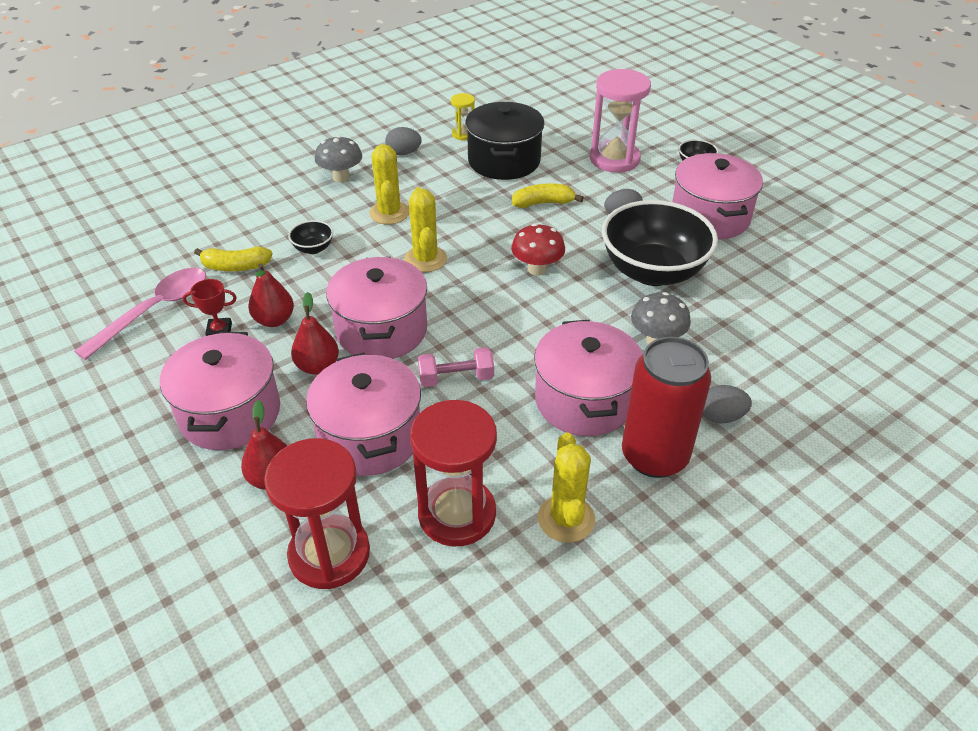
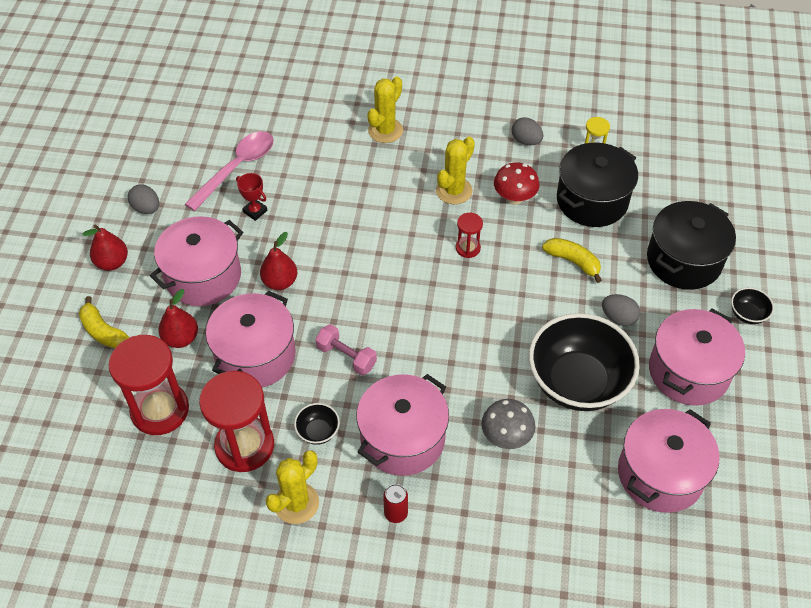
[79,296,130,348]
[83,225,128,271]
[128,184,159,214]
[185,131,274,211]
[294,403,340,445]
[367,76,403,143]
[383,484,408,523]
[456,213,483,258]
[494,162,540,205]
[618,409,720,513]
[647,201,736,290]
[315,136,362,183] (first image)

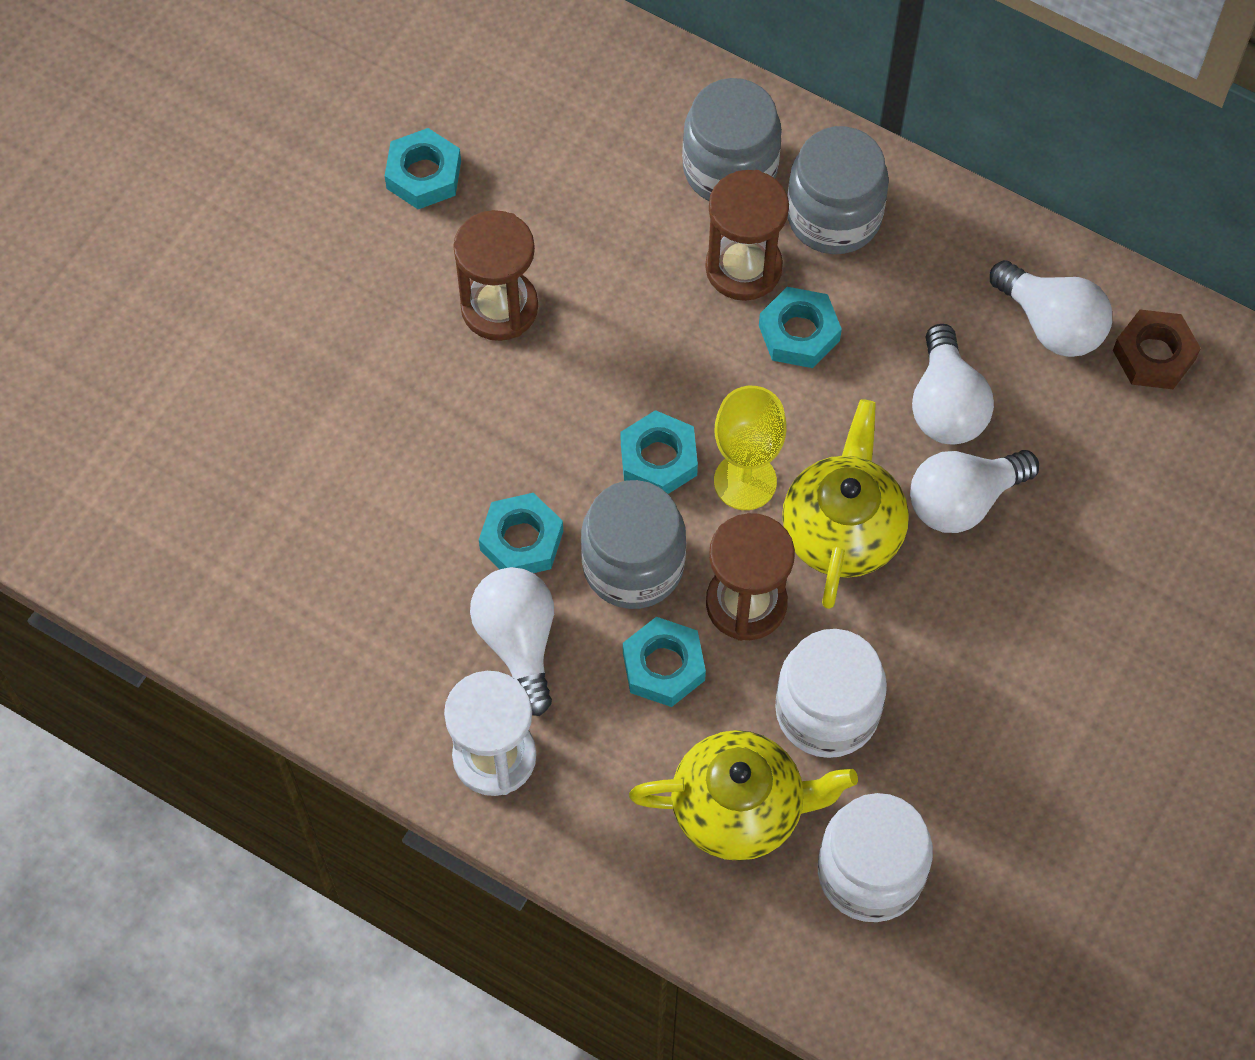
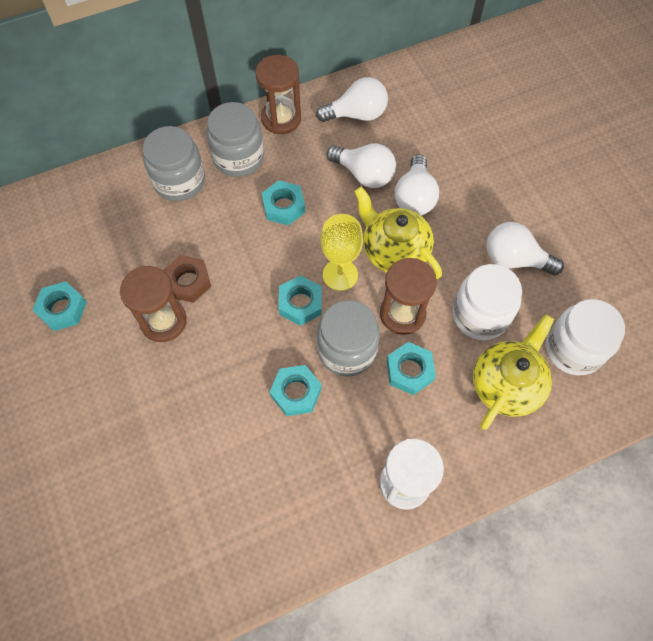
[163,255,211,303]
[255,55,301,134]
[486,222,564,275]

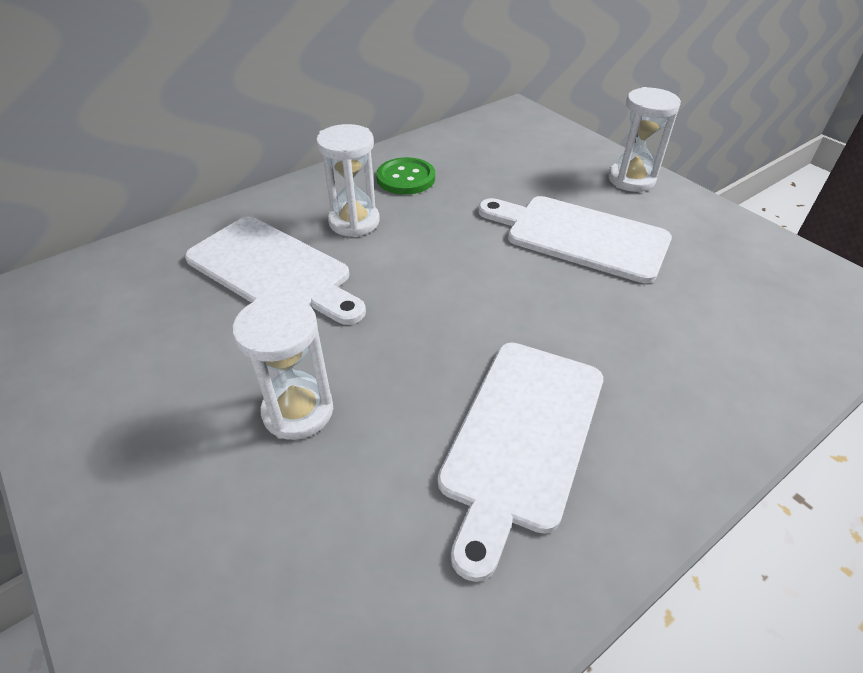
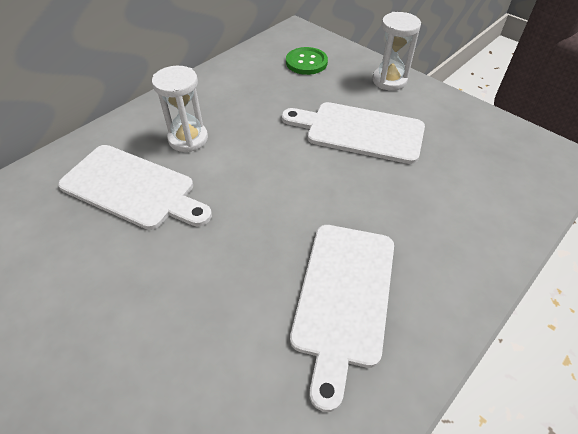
[286,47,328,75]
[232,295,333,440] (first image)

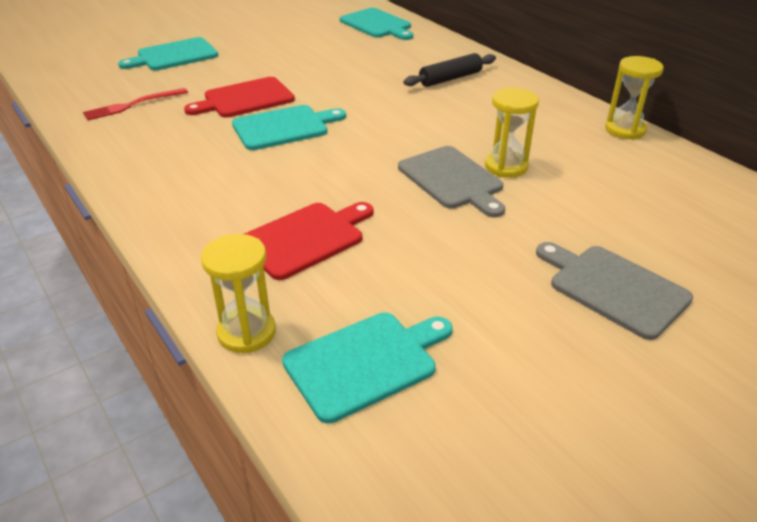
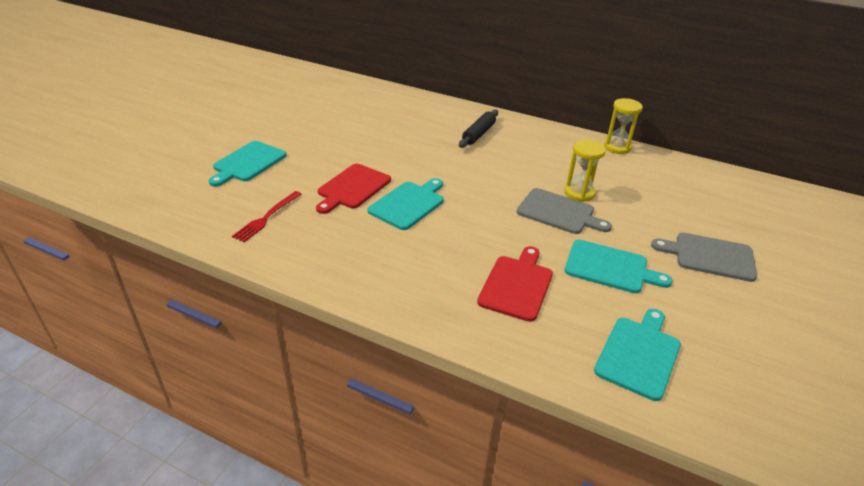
[564,240,673,293]
[201,234,276,353] (first image)

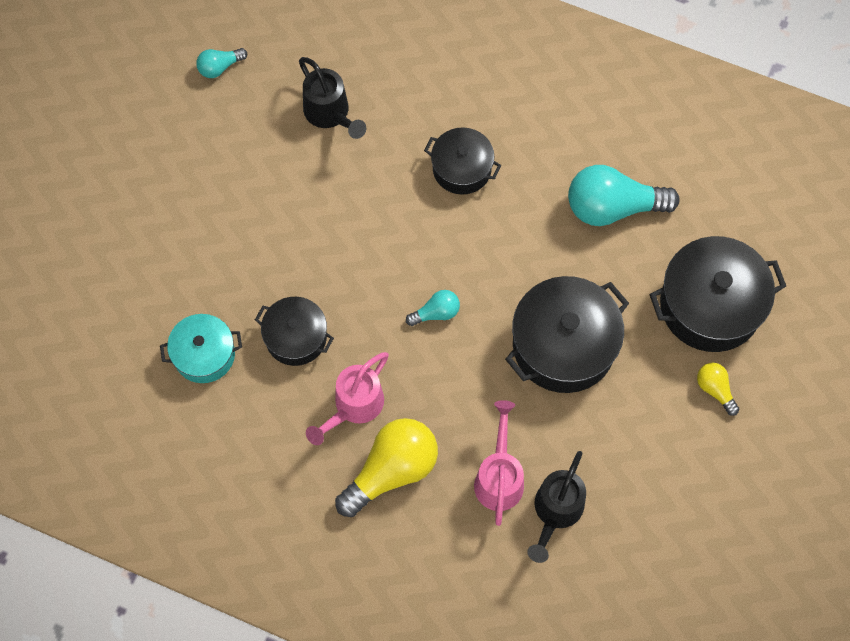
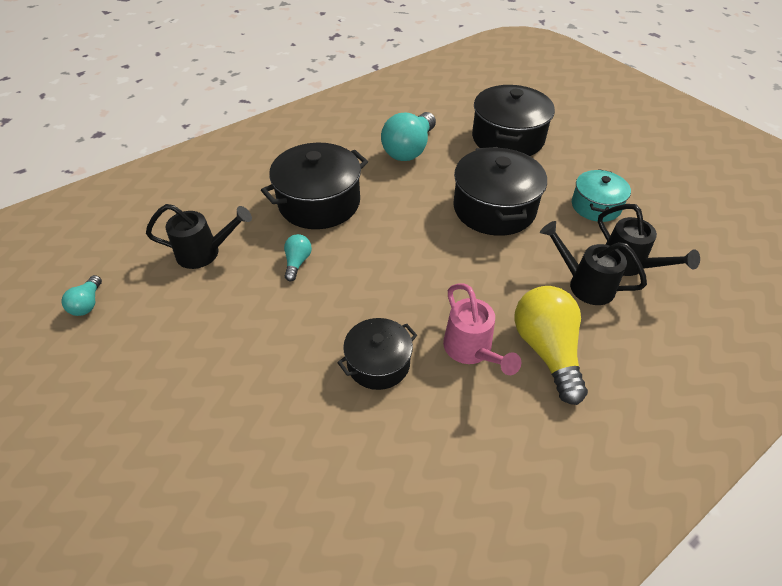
[261,143,368,229]
[284,234,312,281]
[540,221,647,305]
[572,169,631,222]
[697,363,739,416] (first image)

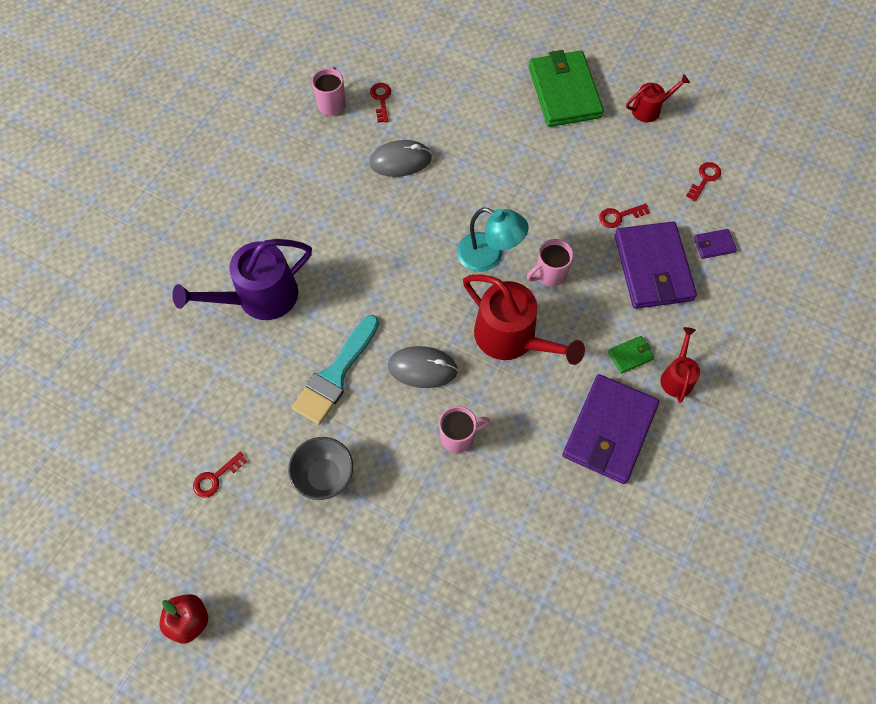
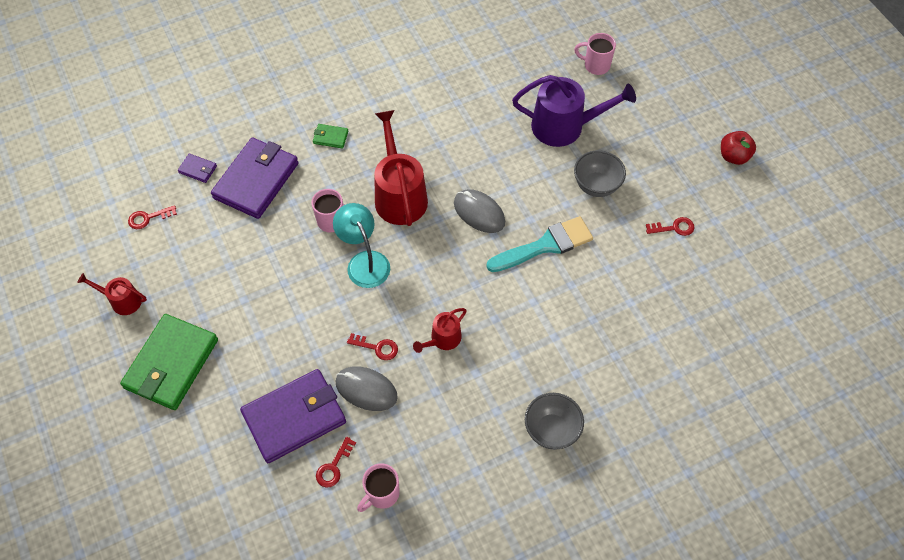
[240,369,346,463]
[347,333,398,360]
[413,308,467,353]
[512,75,636,147]
[525,393,584,450]
[574,33,616,75]

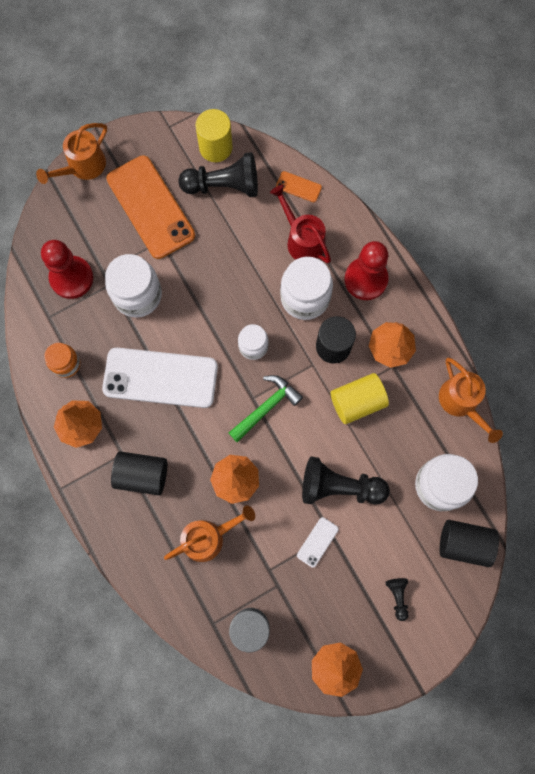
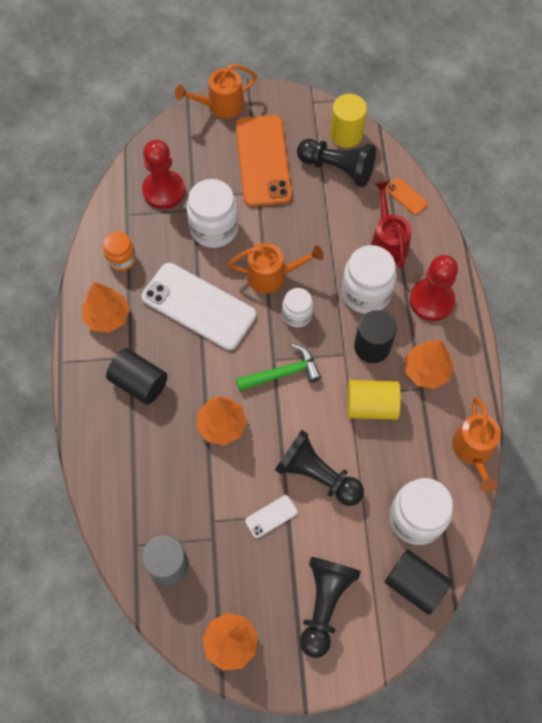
[228,243,324,294]
[300,557,361,658]

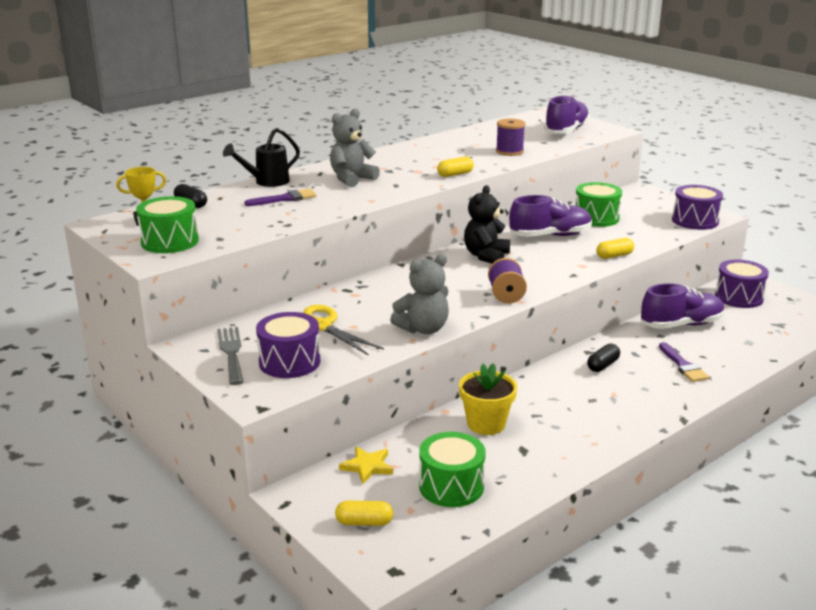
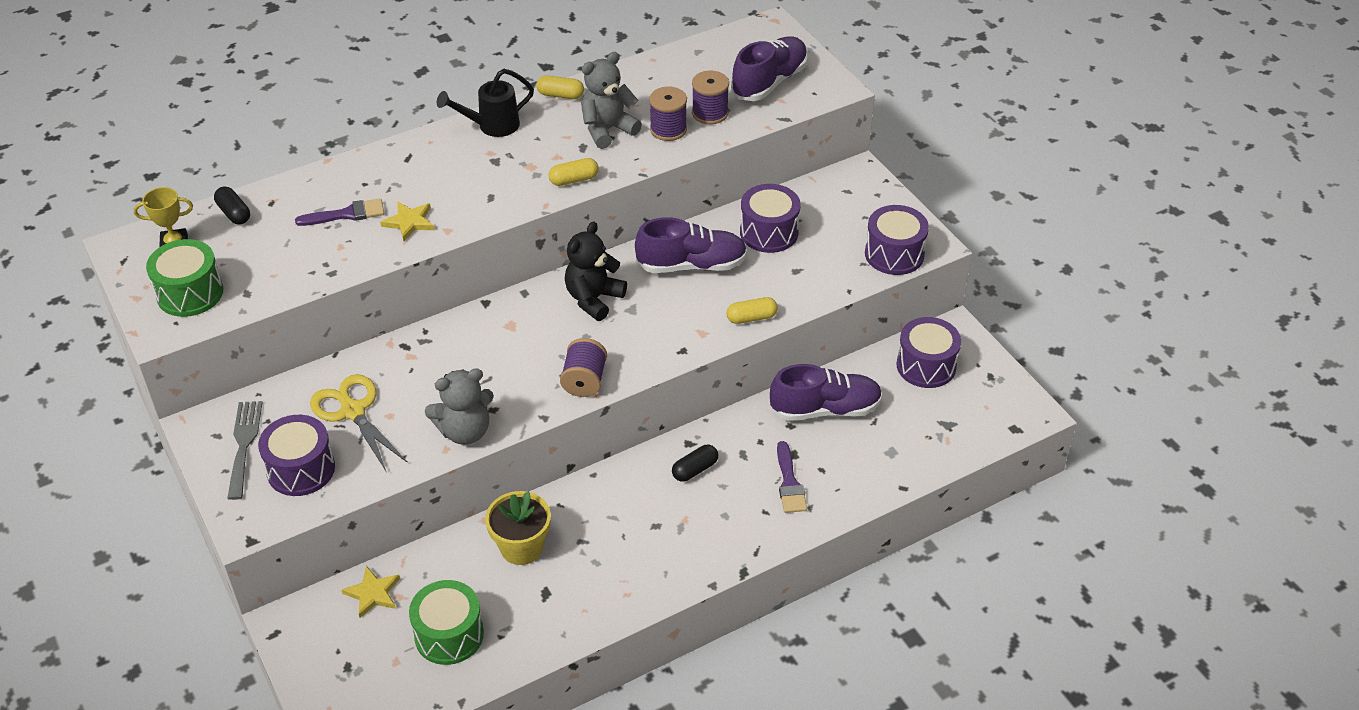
[380,201,434,241]
[437,69,534,137]
[536,75,584,99]
[581,52,642,149]
[692,71,729,124]
[740,184,801,253]

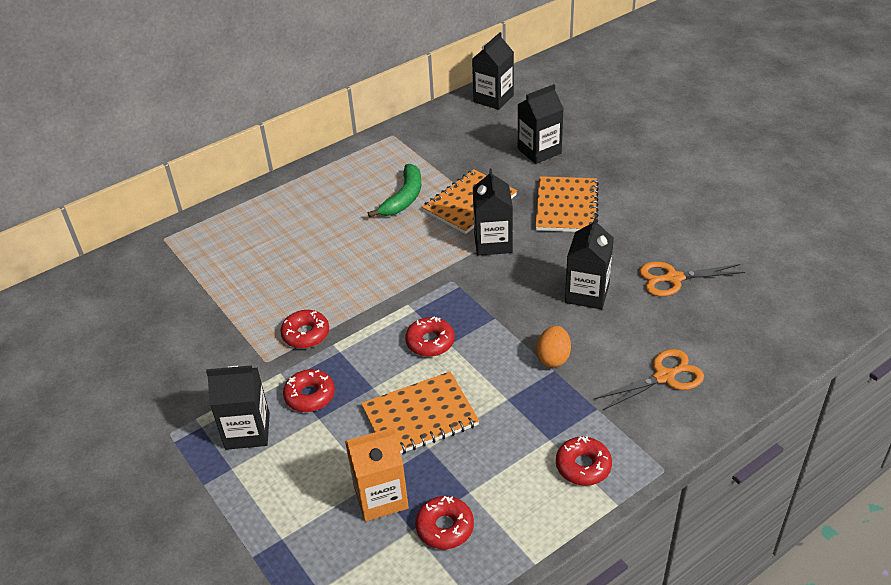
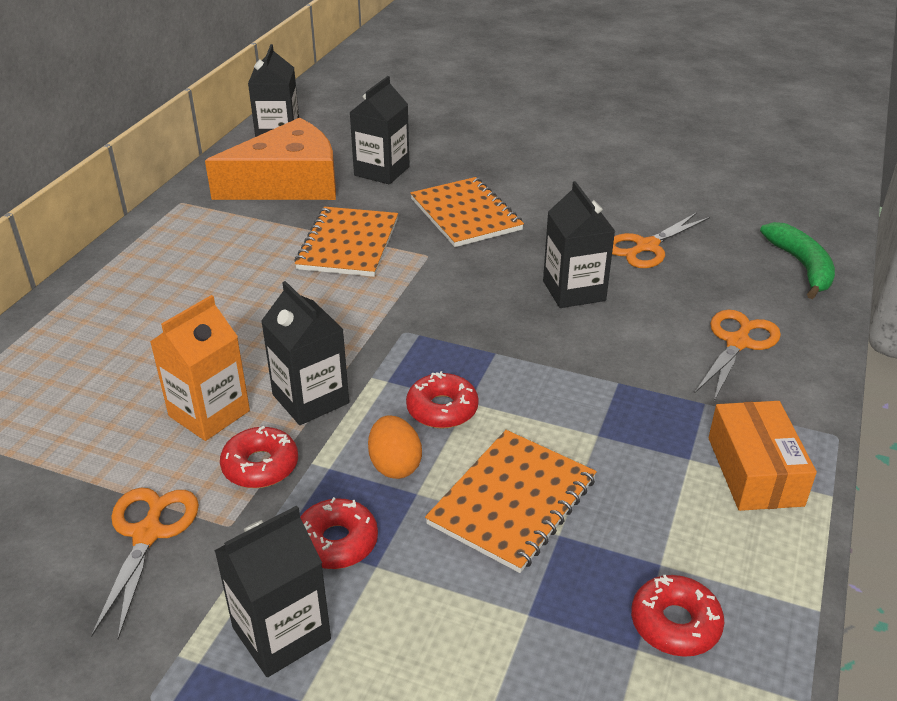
[91,487,199,639]
[150,295,250,441]
[205,118,336,200]
[261,281,349,425]
[368,415,422,479]
[709,401,817,511]
[760,222,835,299]

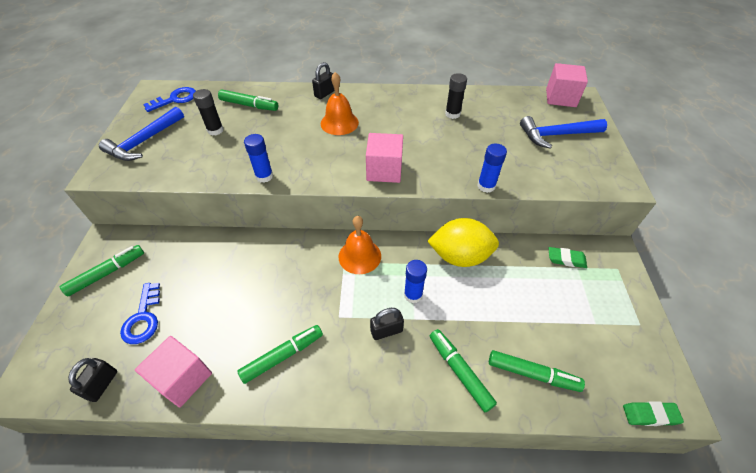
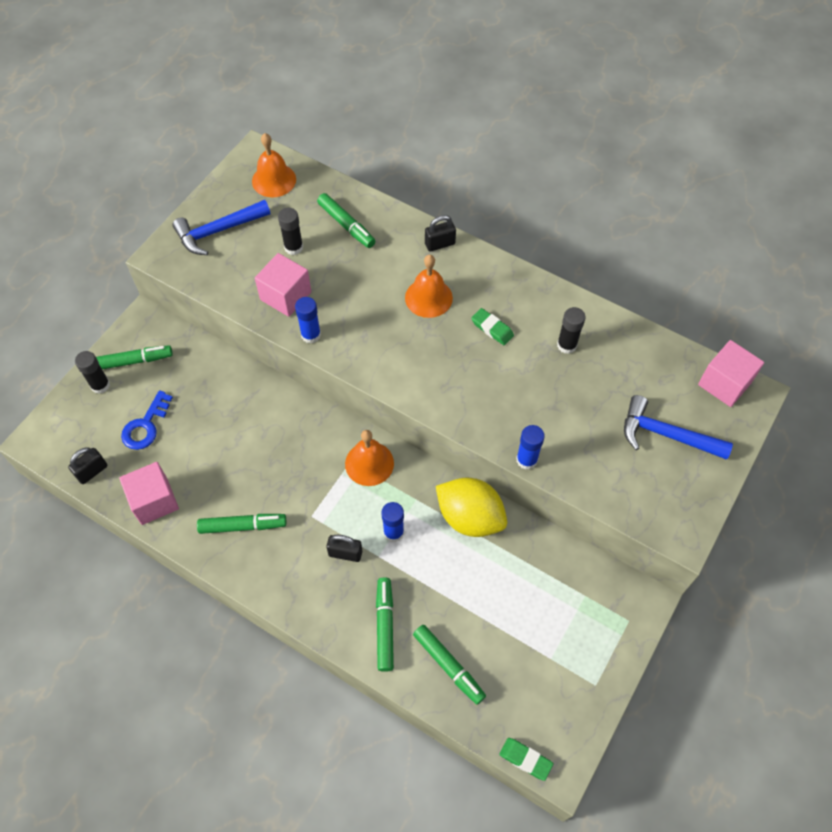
[75,351,110,394]
[252,133,296,197]
[255,253,311,317]
[471,308,514,345]

